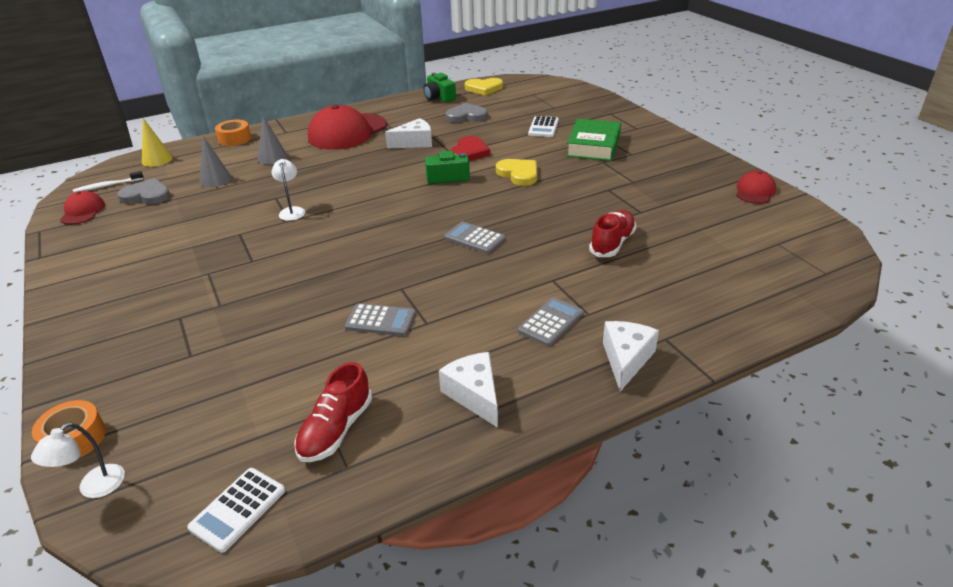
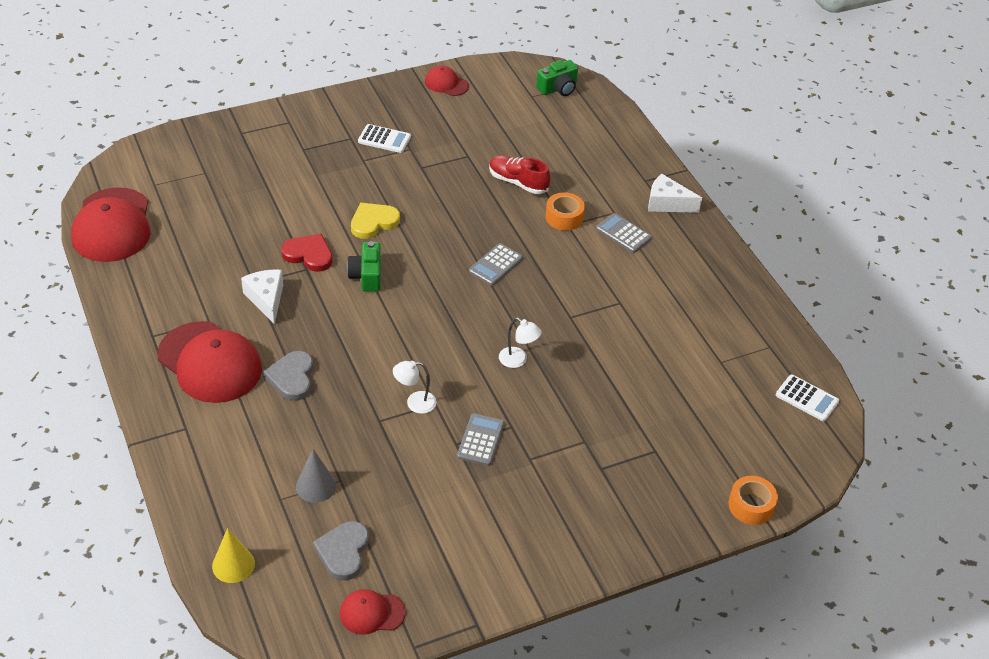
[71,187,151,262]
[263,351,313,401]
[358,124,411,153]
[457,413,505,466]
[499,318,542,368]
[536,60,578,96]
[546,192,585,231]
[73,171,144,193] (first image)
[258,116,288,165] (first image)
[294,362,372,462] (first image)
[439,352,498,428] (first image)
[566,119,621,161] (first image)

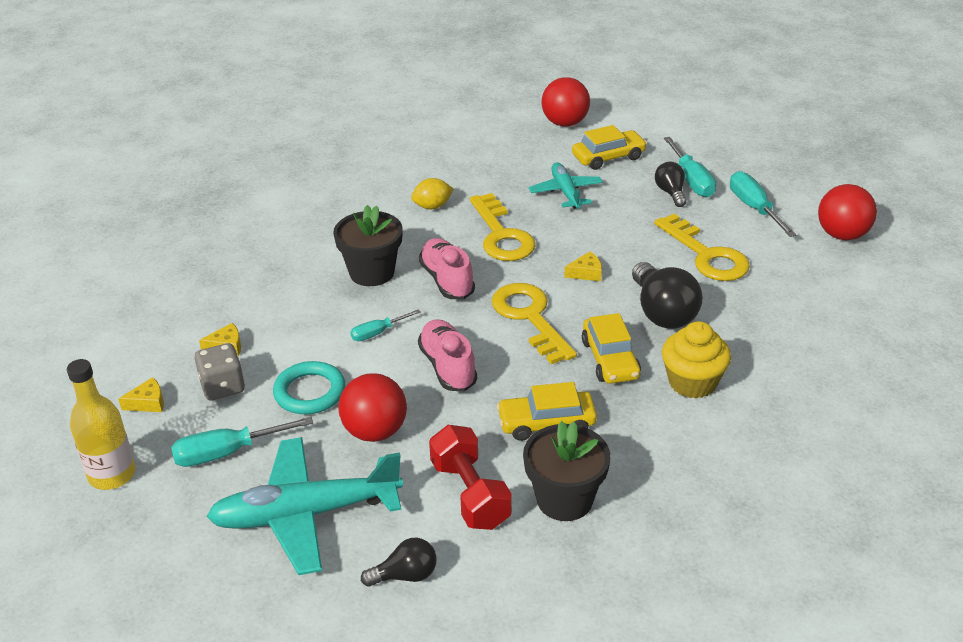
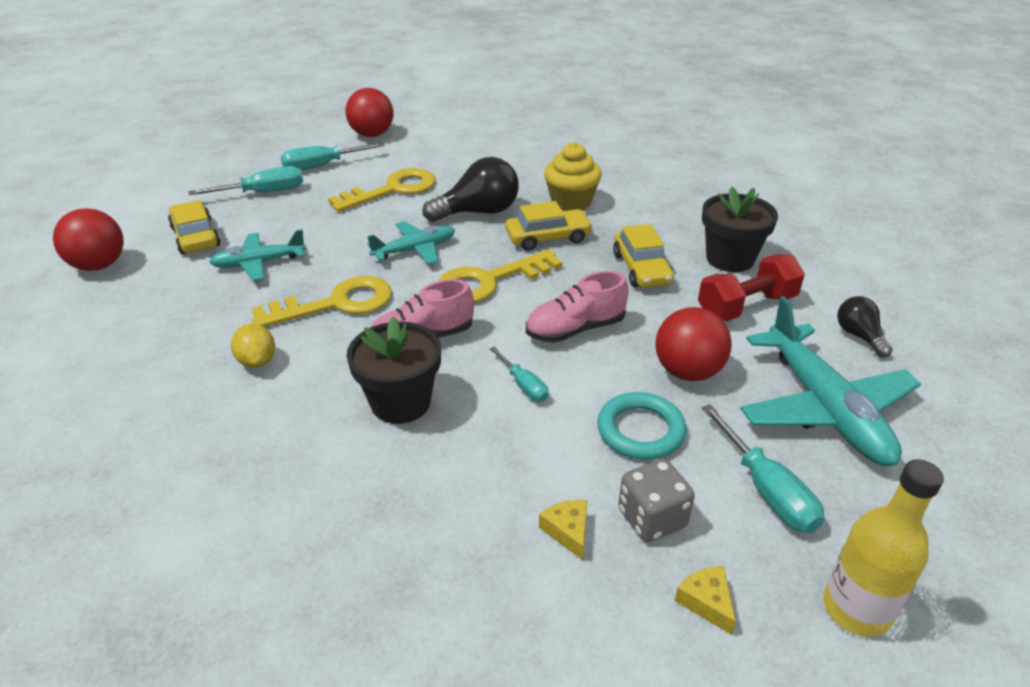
[367,221,455,264]
[655,162,686,207] (first image)

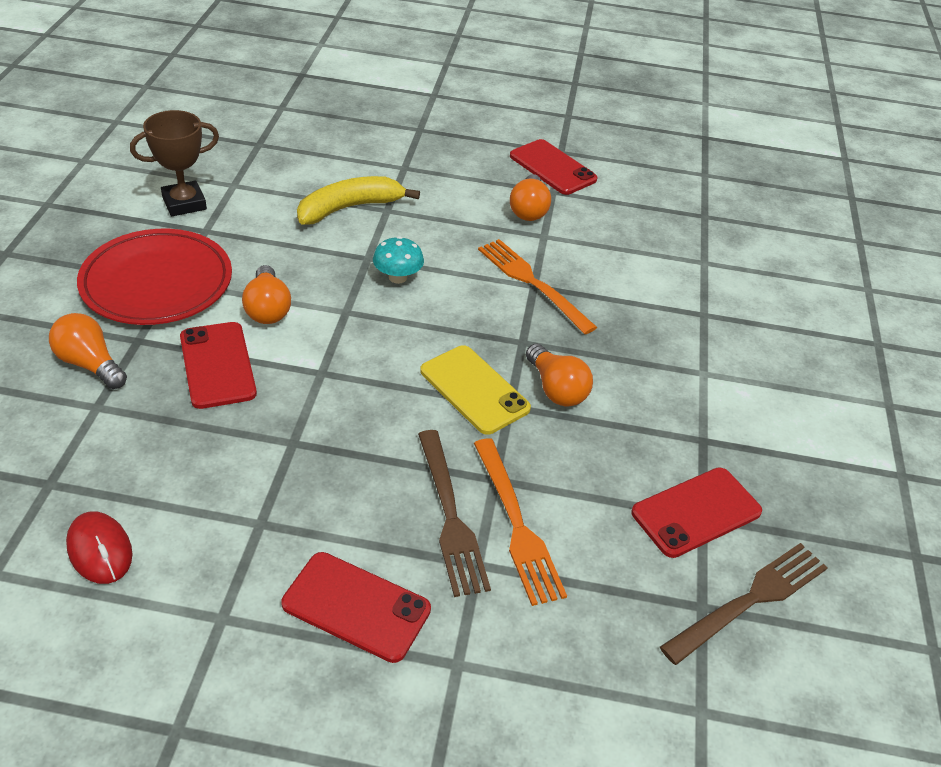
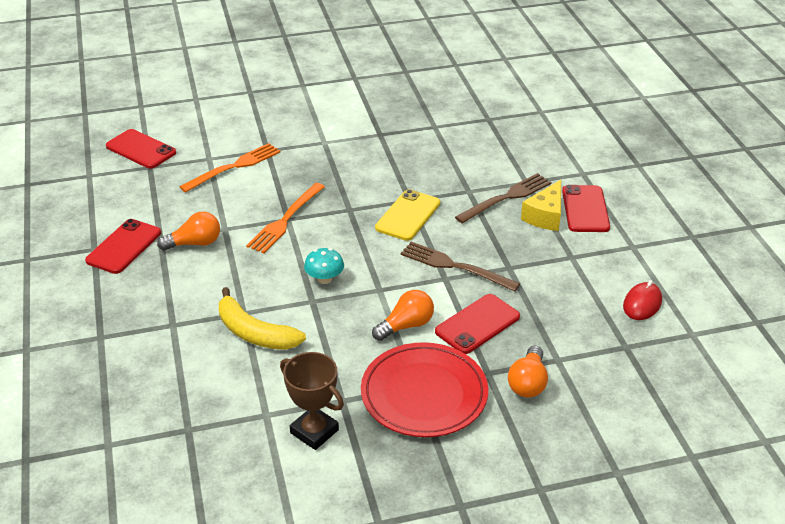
[106,129,176,169]
[179,143,280,193]
[400,242,520,292]
[521,180,561,231]
[526,344,593,406] (first image)

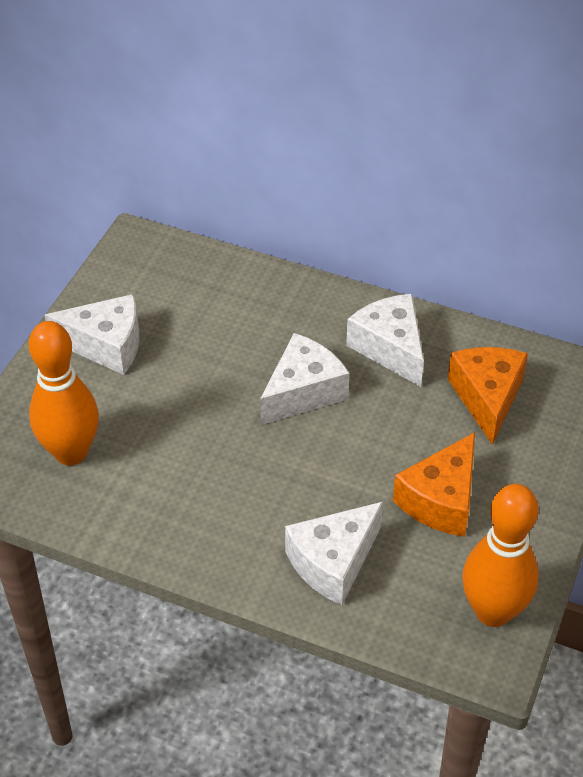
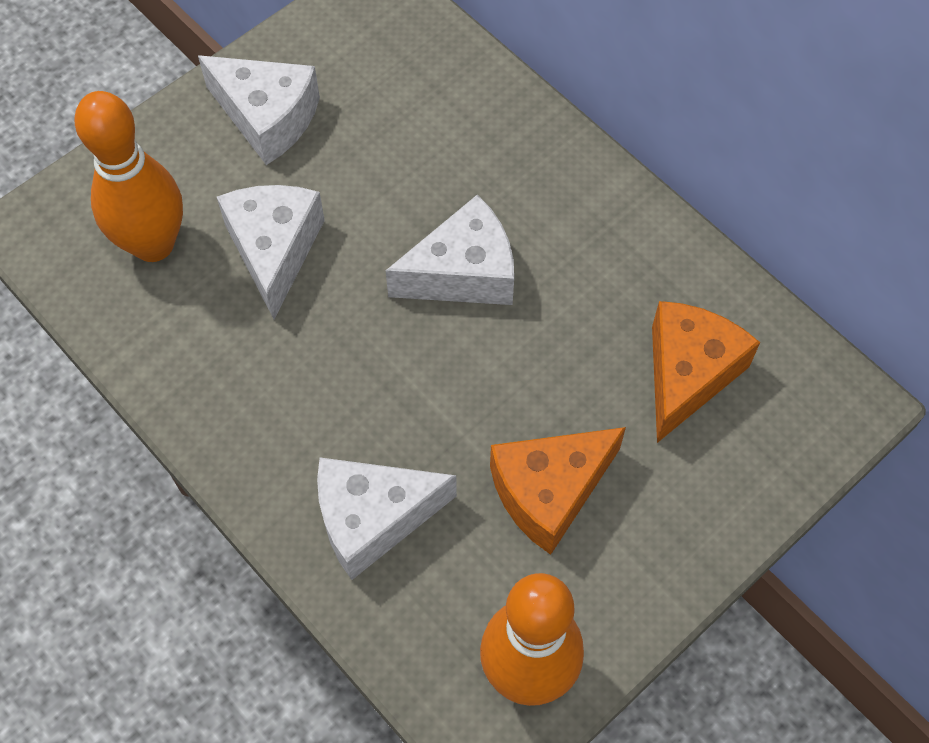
[217,185,325,319]

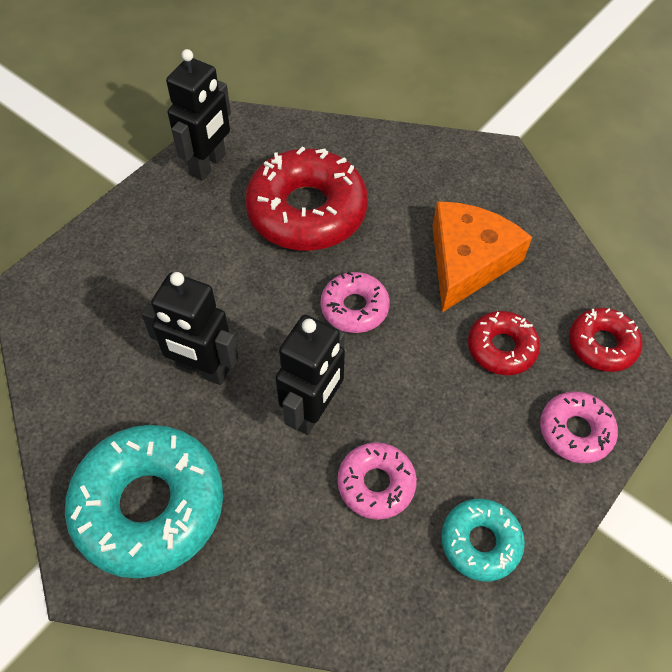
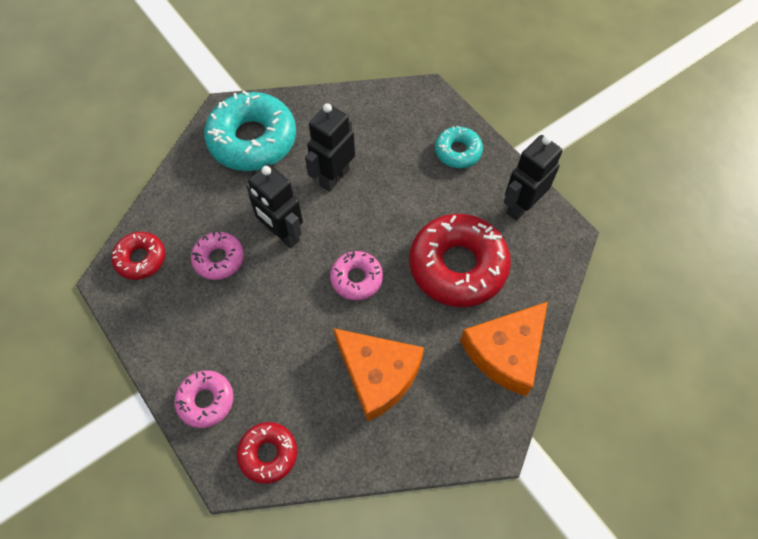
[111,232,165,280]
[435,126,483,168]
[460,302,548,396]
[504,135,563,221]

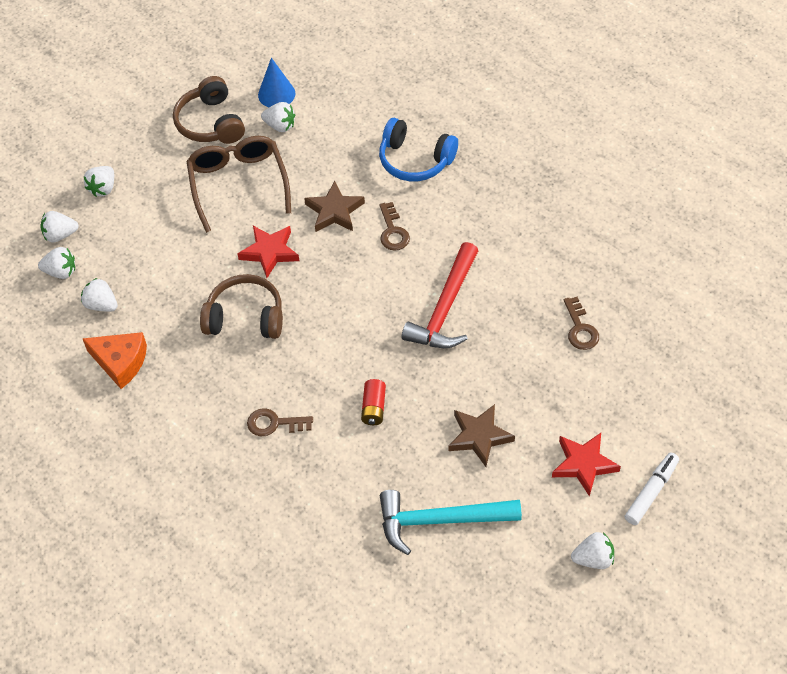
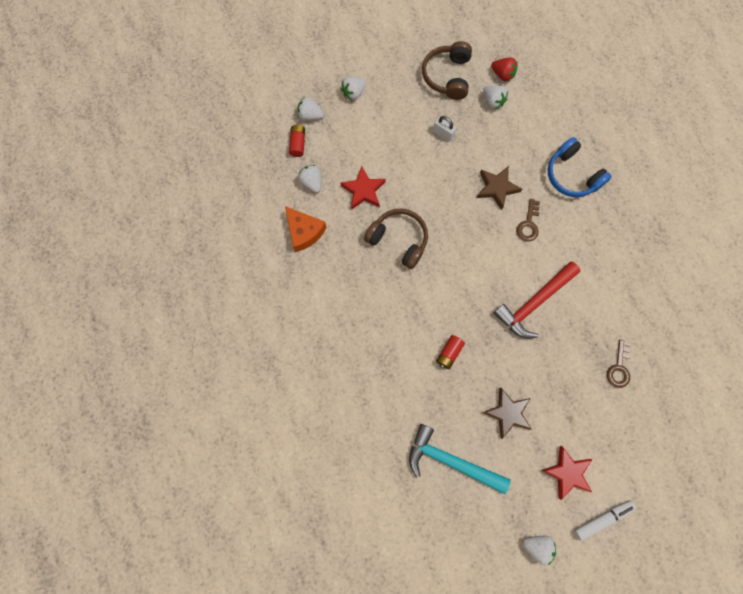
[289,125,305,157]
[341,166,386,209]
[433,116,456,142]
[491,58,518,81]
[247,408,313,436] (first image)

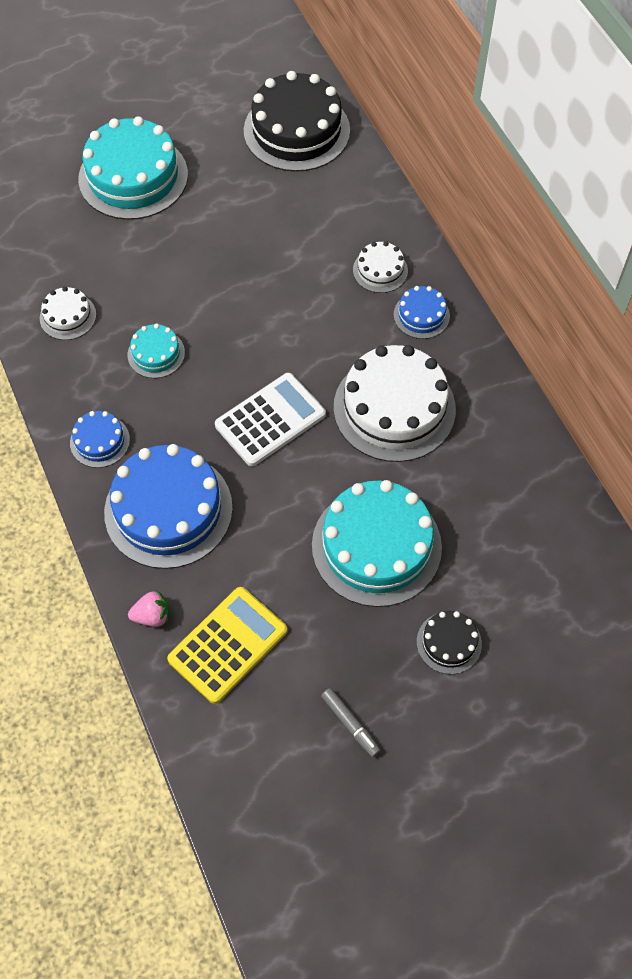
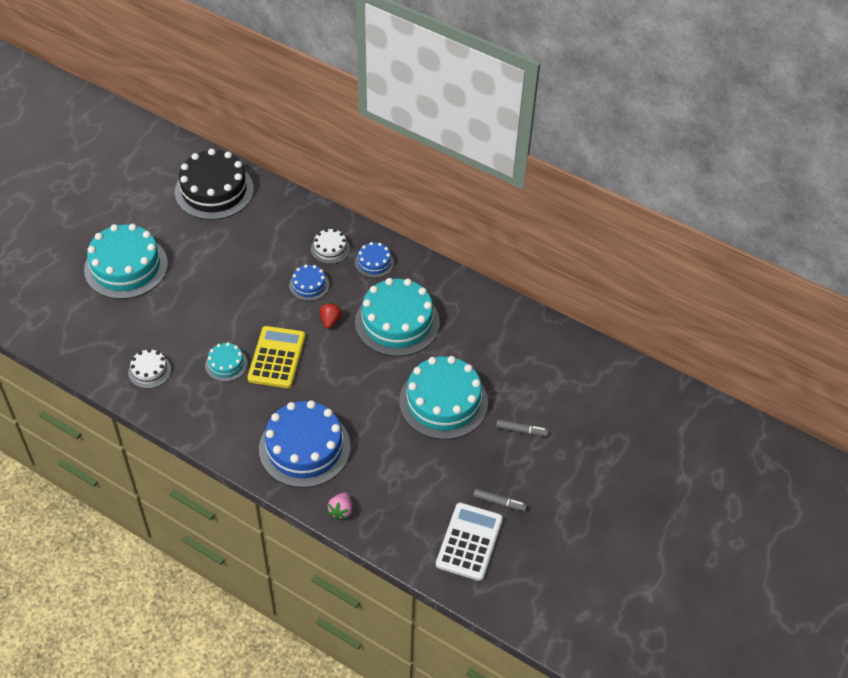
[247,326,306,388]
[289,264,329,301]
[320,303,342,329]
[327,492,352,520]
[355,278,440,356]
[436,503,503,581]
[496,419,549,436]

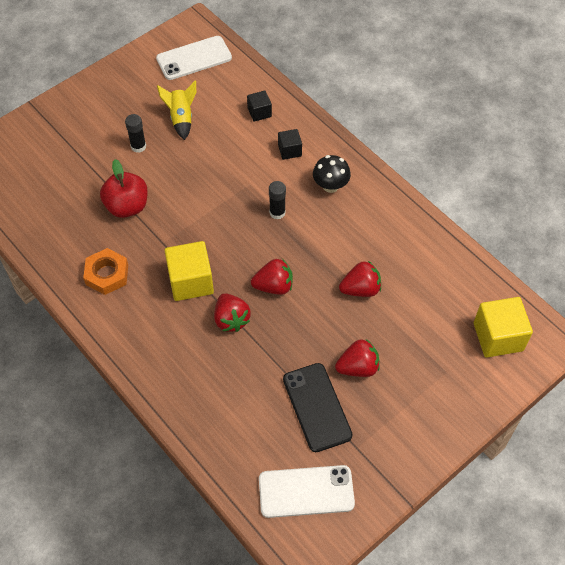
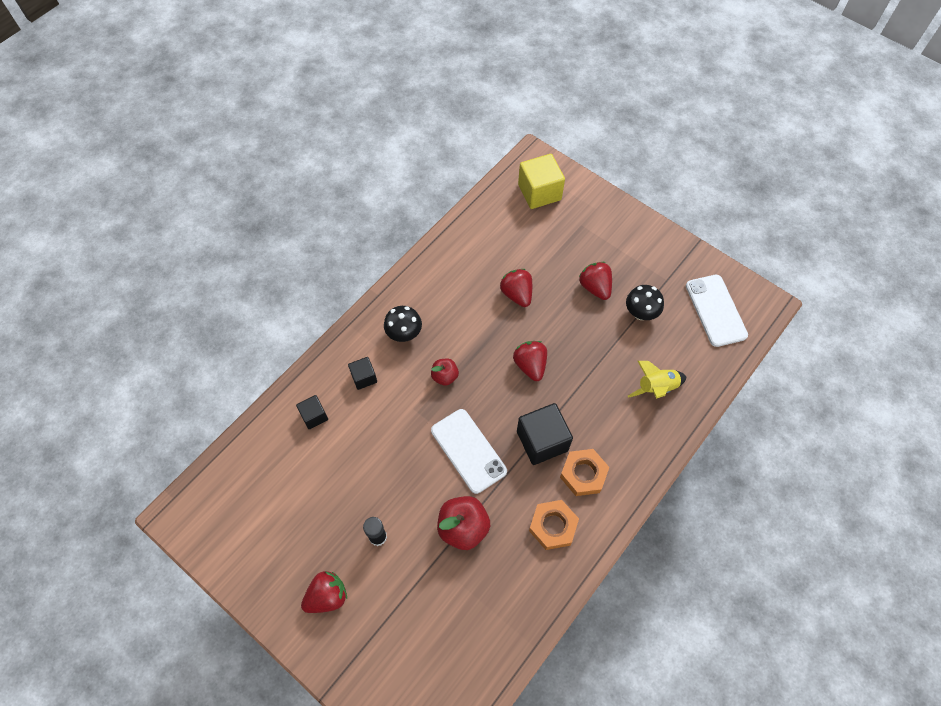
[301,571,347,613]
[431,358,459,386]
[431,409,507,494]
[517,403,573,465]
[560,449,609,496]
[626,285,664,320]
[628,361,686,399]

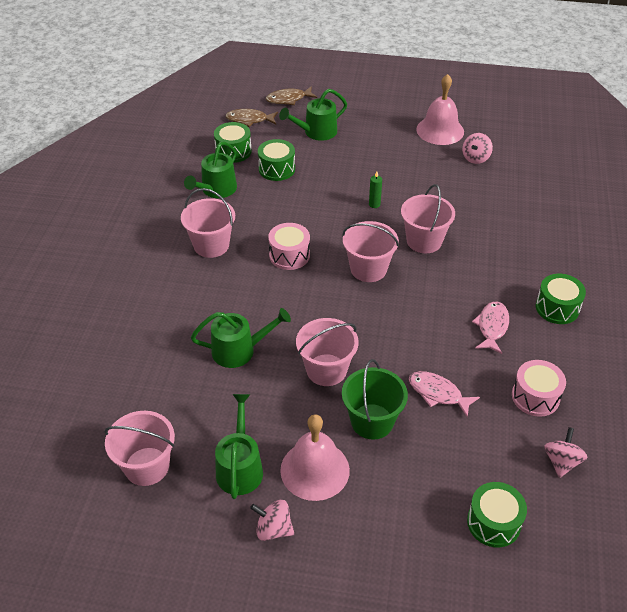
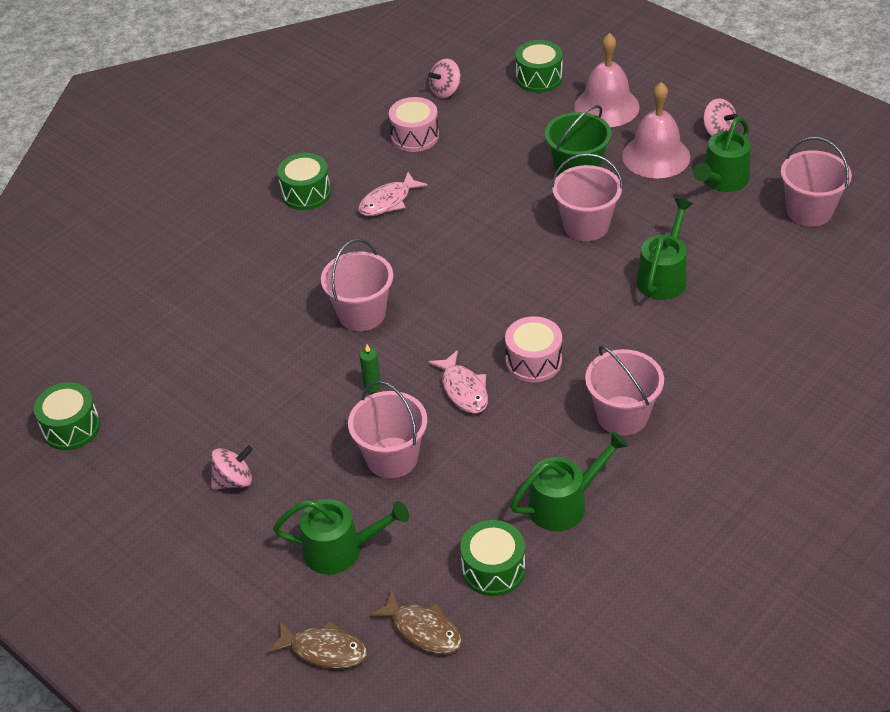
[34,382,100,450]
[211,445,253,490]
[348,381,427,478]
[428,350,488,414]
[574,33,640,127]
[636,199,693,300]

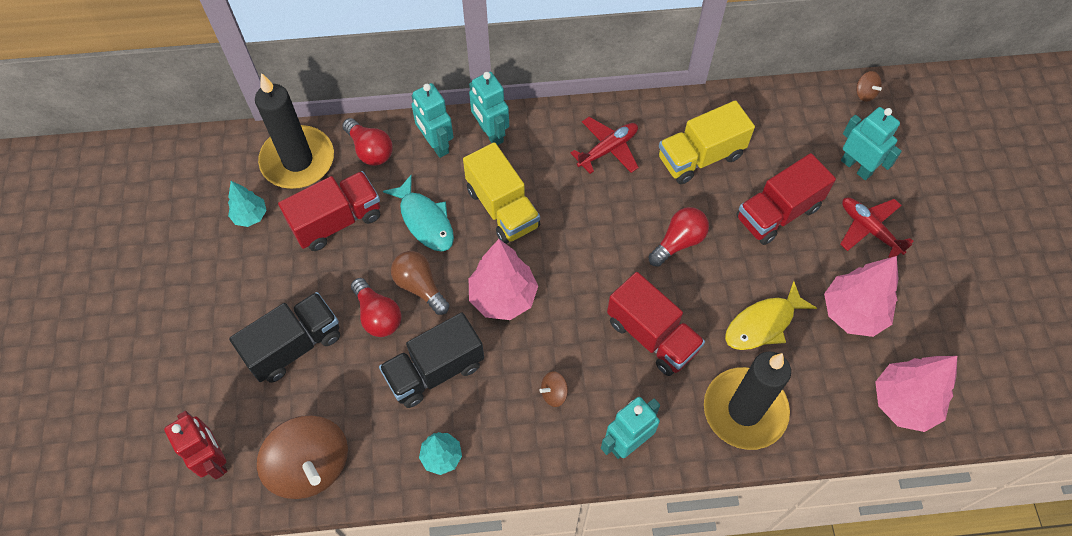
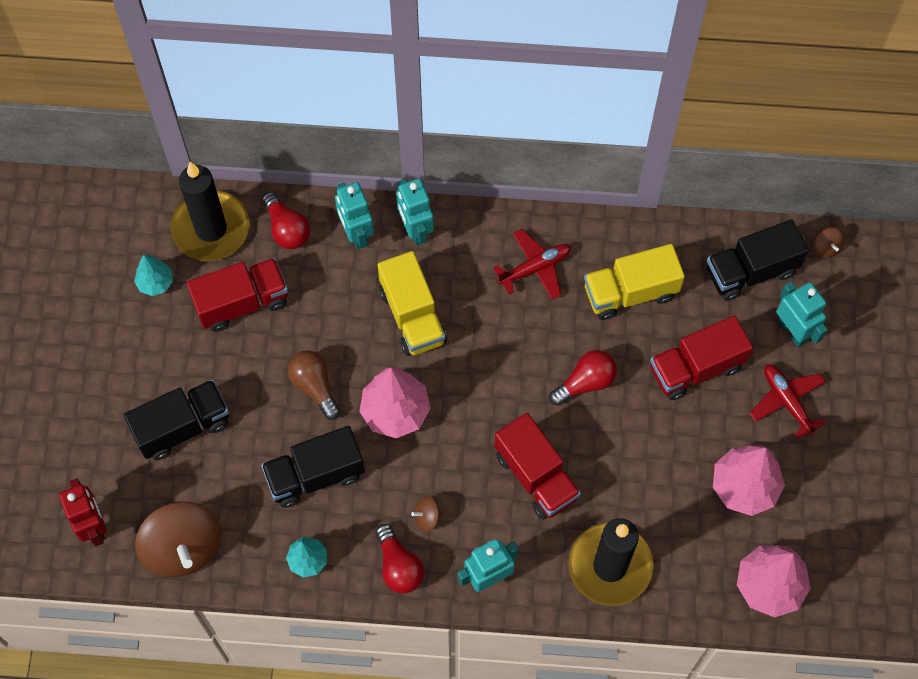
[376,524,424,594]
[707,219,809,301]
[383,175,454,251] (first image)
[725,281,817,350] (first image)

